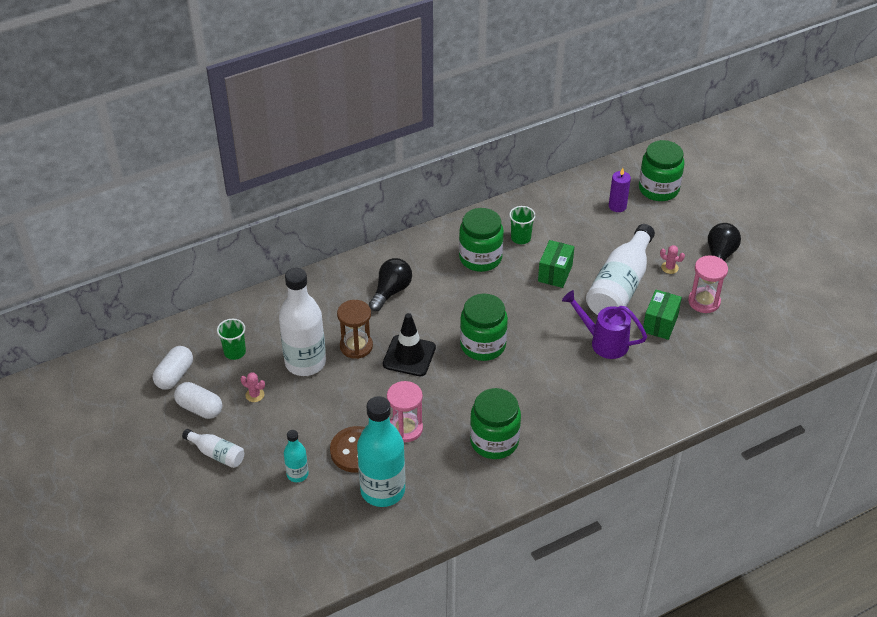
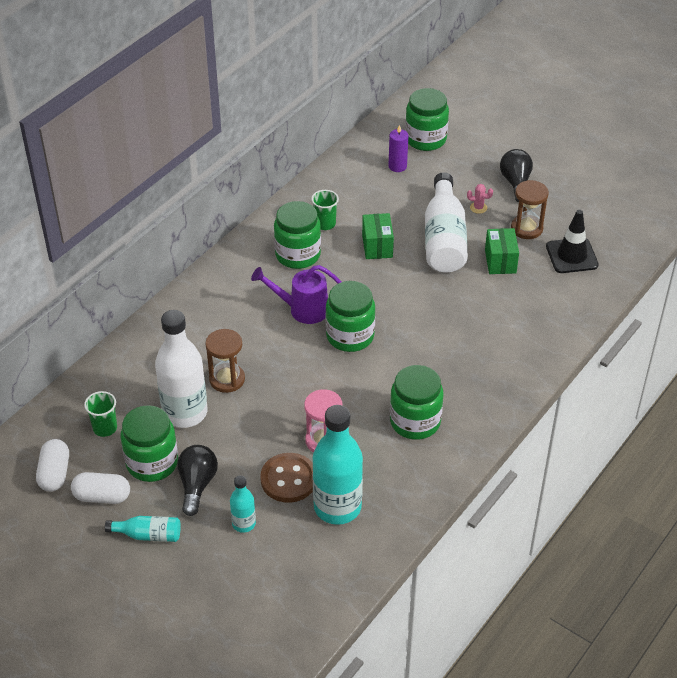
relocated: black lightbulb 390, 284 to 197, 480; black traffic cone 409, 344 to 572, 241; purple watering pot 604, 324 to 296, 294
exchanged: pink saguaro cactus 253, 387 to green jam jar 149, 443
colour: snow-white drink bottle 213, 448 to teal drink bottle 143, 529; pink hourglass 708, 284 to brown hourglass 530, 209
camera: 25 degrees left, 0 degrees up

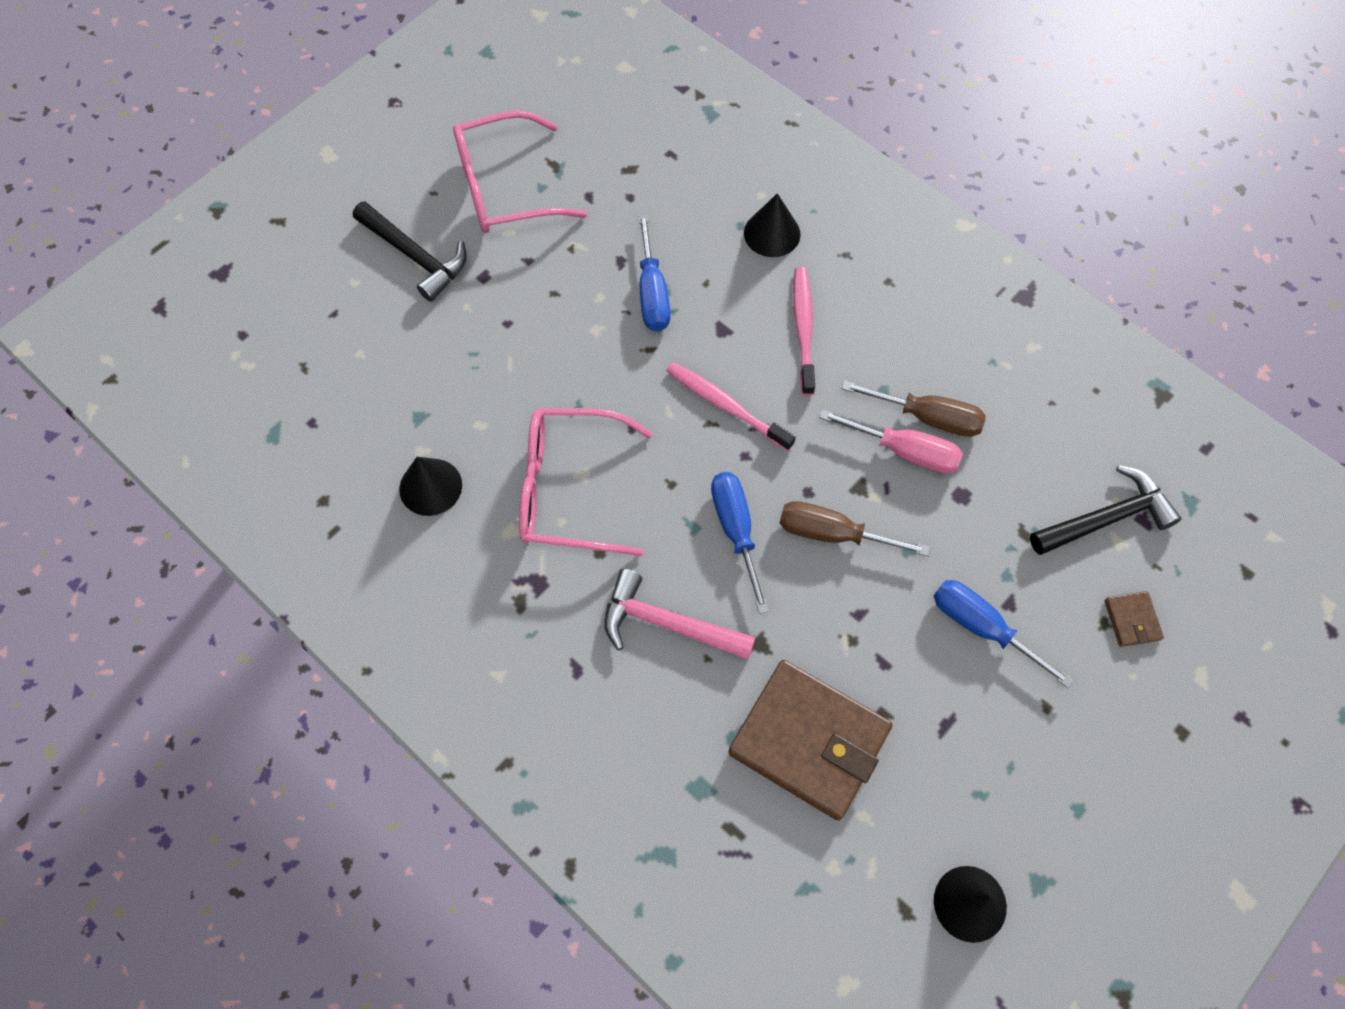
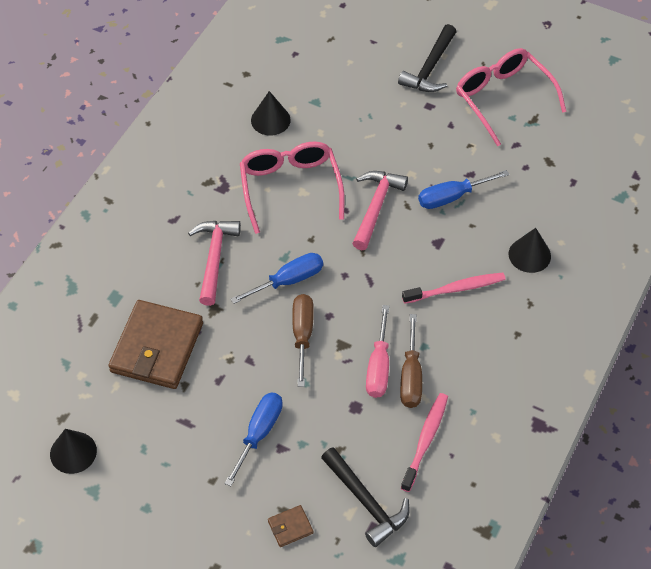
appeared: pink carpenter's hammer 380, 210
relocated: pink tooth brush 731, 406 to 424, 442
camera: 75 degrees right, 10 degrees down

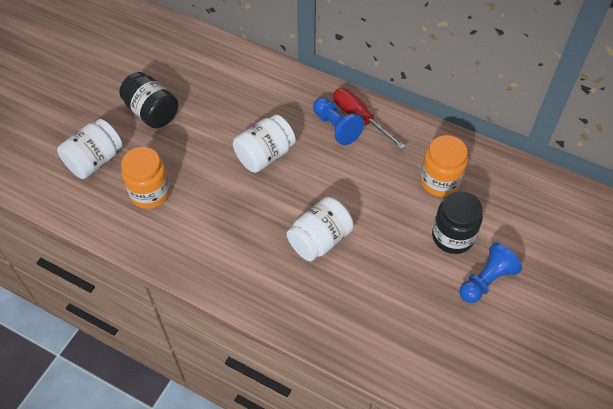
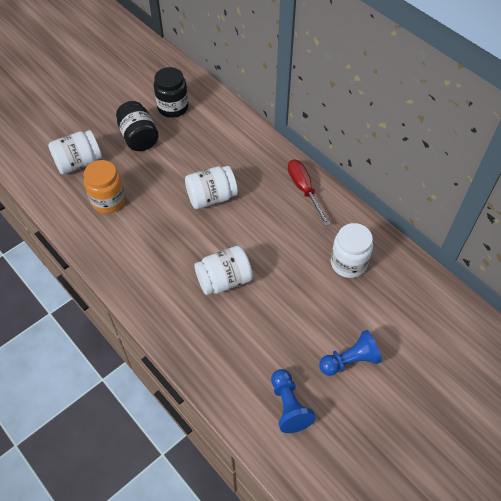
relocated: blue game pawn 338, 121 to 293, 401; black jam jar 457, 222 to 171, 92
colour: orange-coloured jam jar 444, 166 to snow-white jam jar 352, 250
camera: 20 degrees right, 0 degrees up

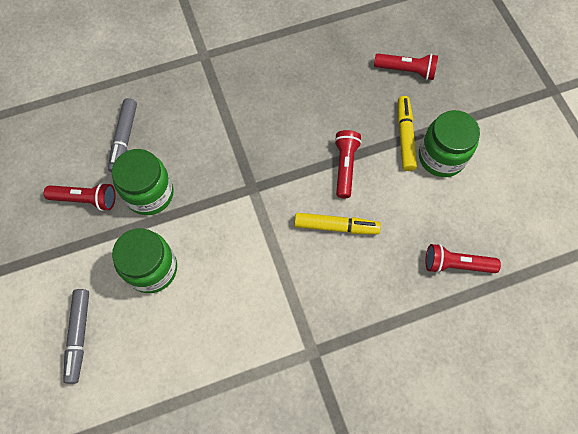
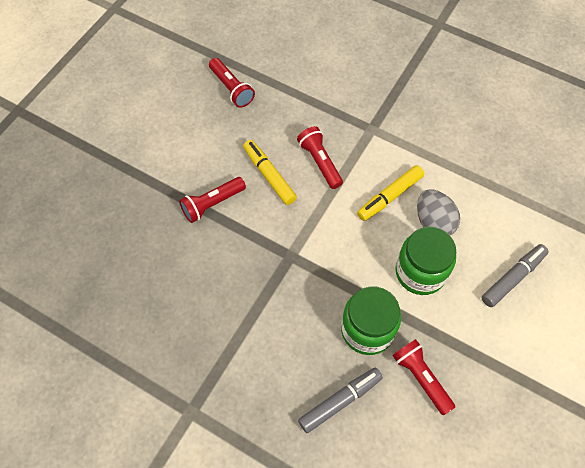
missing: green jam jar 449, 143
appeared: ash-grey egg 438, 212
relocated: scarlet pocket torch 406, 67 to 320, 157; yellow felt pen 407, 133 to 390, 193
camera: 130 degrees left, 5 degrees down

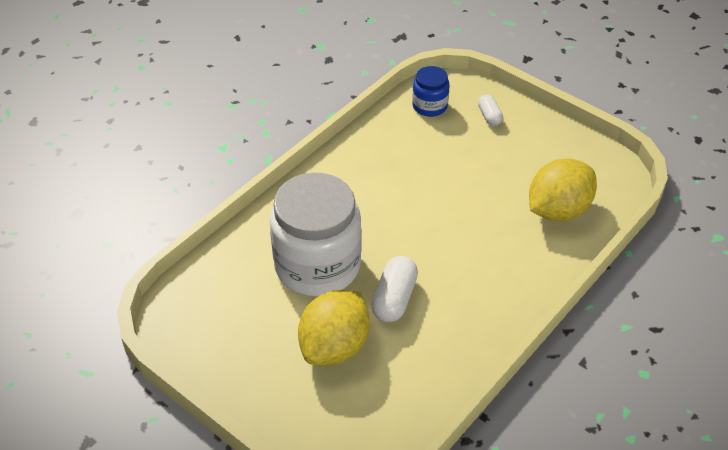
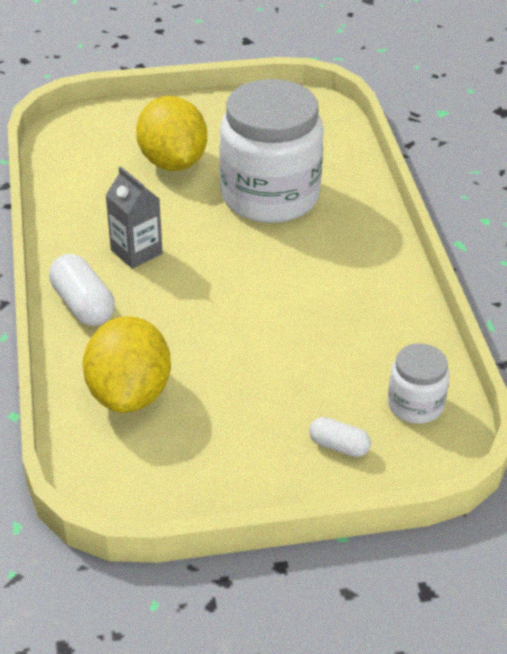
appeared: ash-grey milk carton 133, 217
relocated: snow-white pill 394, 289 to 82, 290
colour: blue jam jar 431, 91 to snow-white jam jar 419, 383
camera: 130 degrees right, 5 degrees down

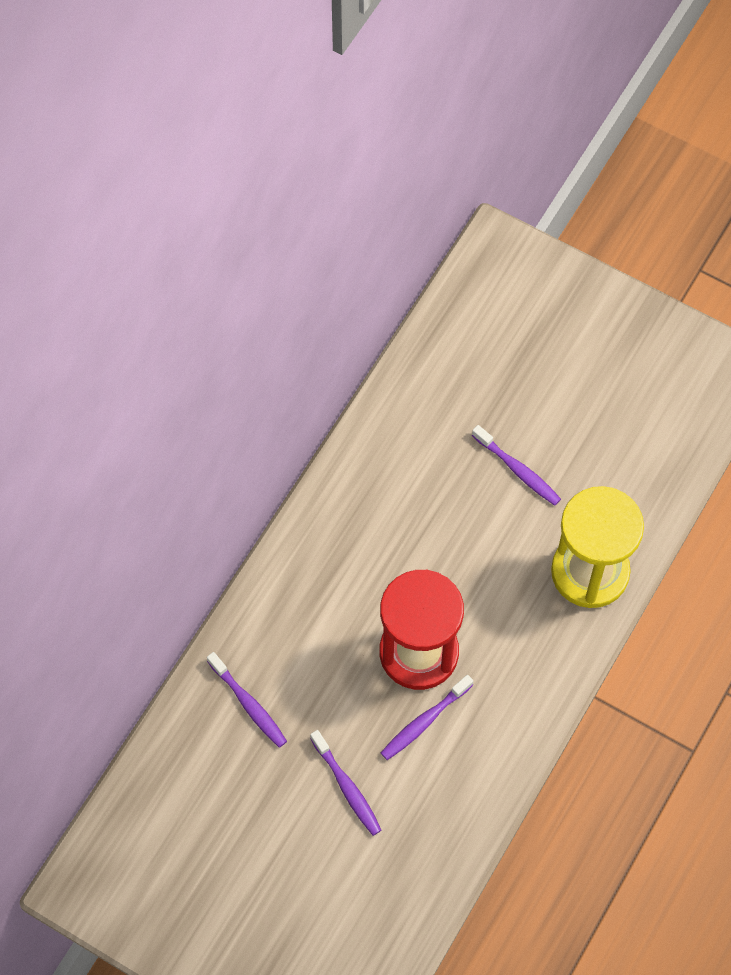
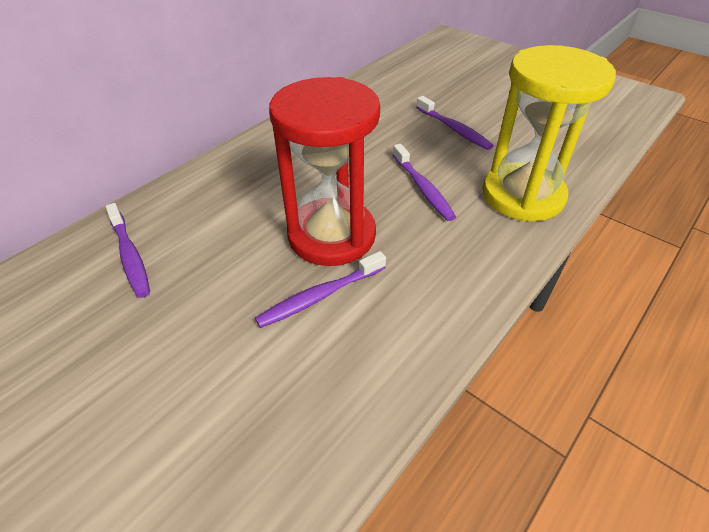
relocated: purple tooth brush 345, 783 to 424, 182
camera: 10 degrees right, 20 degrees down

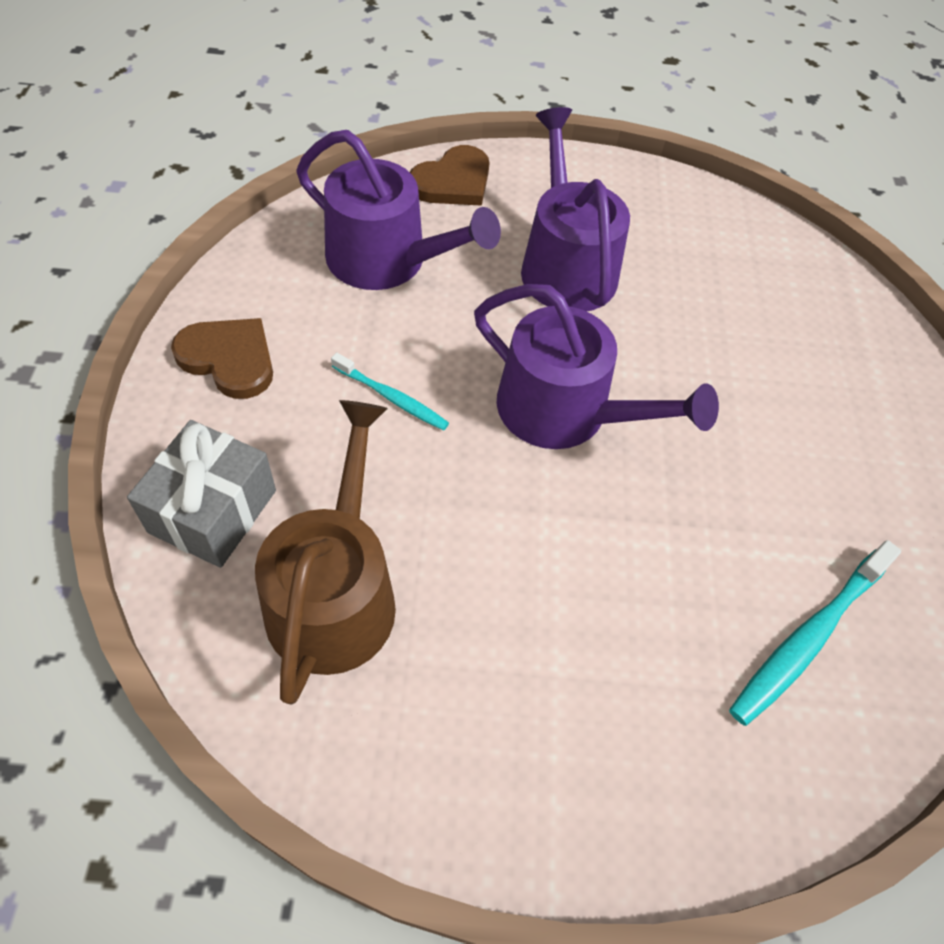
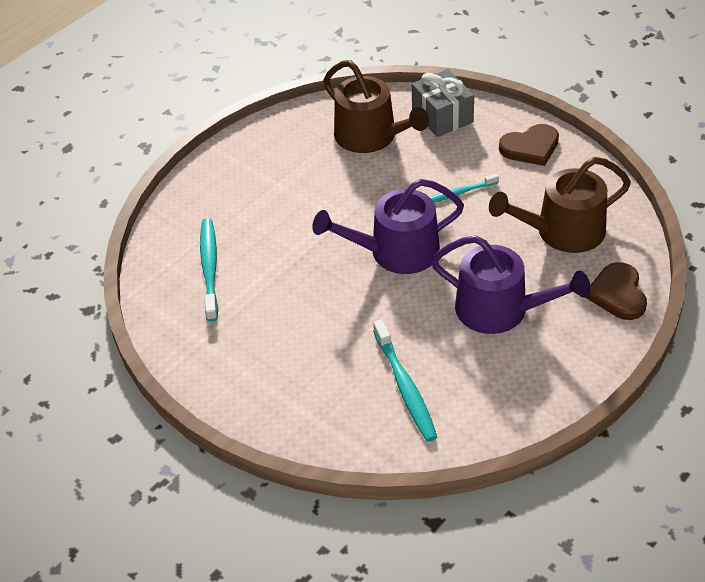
appeared: teal tooth brush 405, 381
colour: purple watering pot 398, 210 to brown watering pot 560, 205
camera: 135 degrees right, 10 degrees down

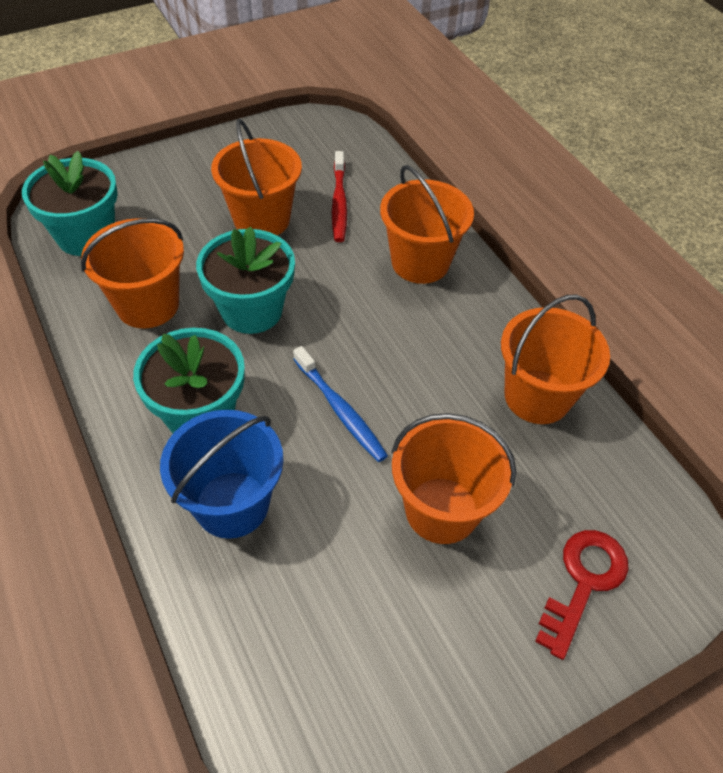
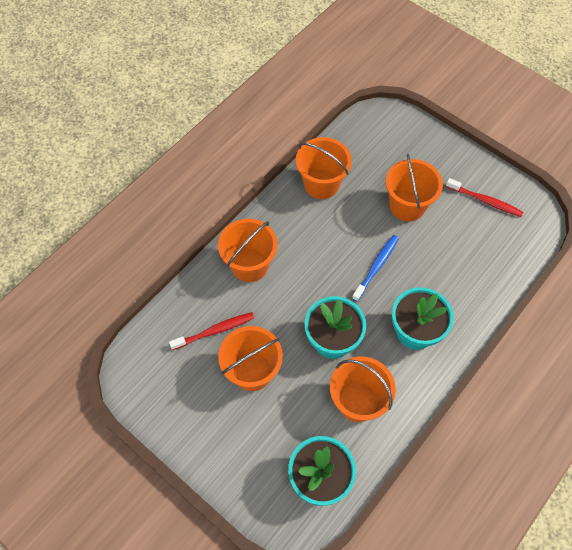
missing: blue bucket 222, 474; scarlet latchkey 582, 595
appeared: scarlet tooth brush 485, 197
camera: 110 degrees left, 10 degrees up

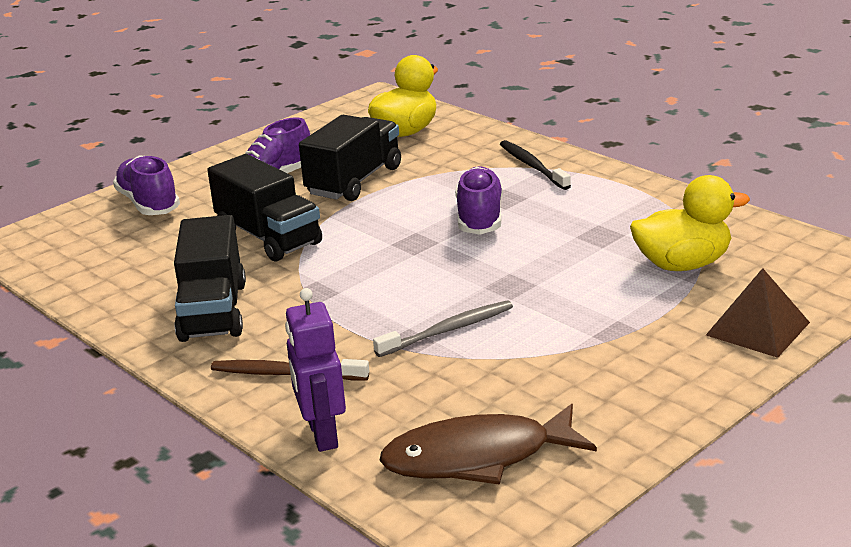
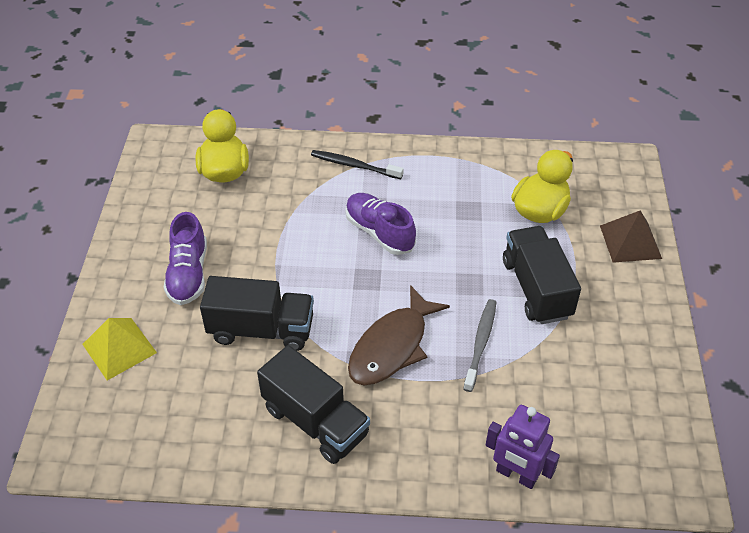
missing: brown tooth brush 290, 370
relocated: black toy truck 350, 158 to 542, 275; brown fish figure 488, 444 to 399, 335
exchanged: purple sneaker 146, 185 to yellow pyramid 119, 349
camera: 45 degrees left, 20 degrees up

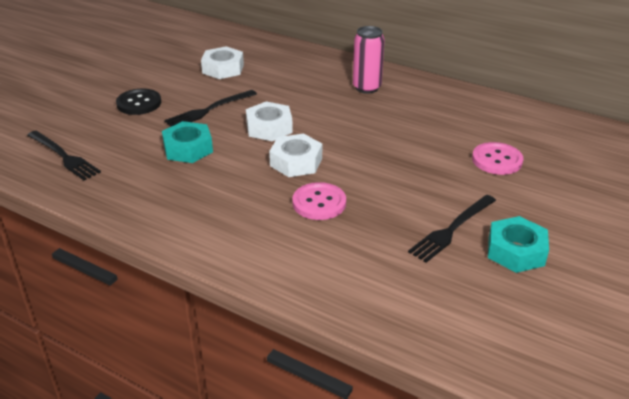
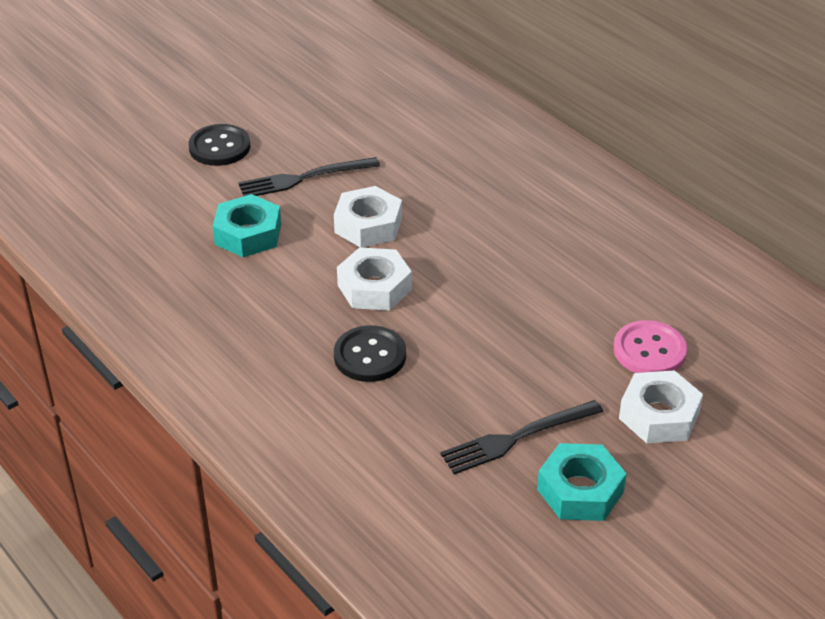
missing: black table fork 64, 156; pink can 369, 60
relocated: snow-white hex nut 222, 62 to 661, 406
colour: pink shirt button 319, 201 to black shirt button 370, 353
camera: 20 degrees right, 5 degrees up

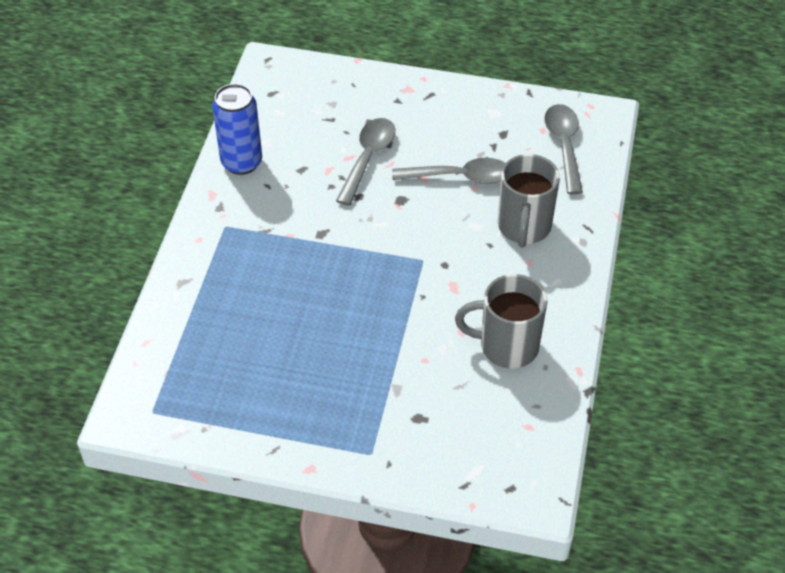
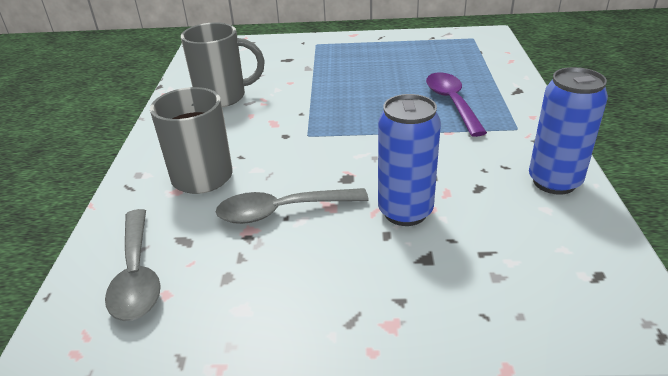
appeared: purple tablespoon 456, 104
exchanged: ash-grey tablespoon 365, 162 to blue can 409, 160
camera: 170 degrees right, 15 degrees down

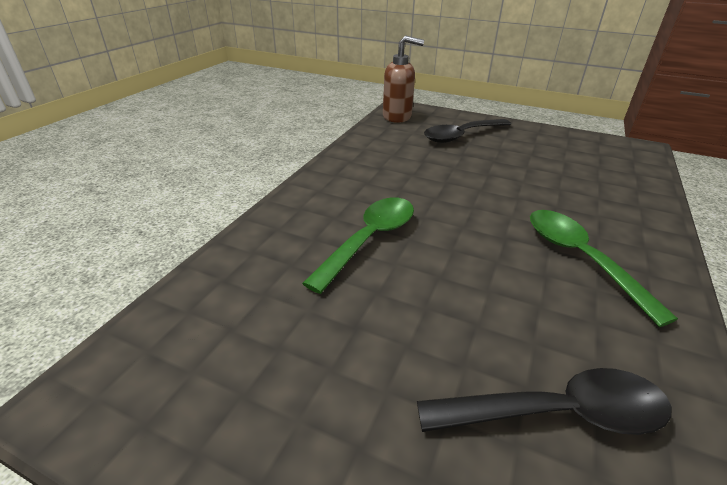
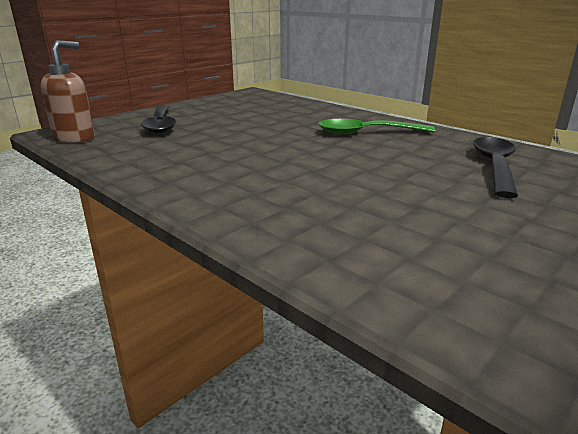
missing: green tablespoon 358, 246
camera: 70 degrees left, 10 degrees down

